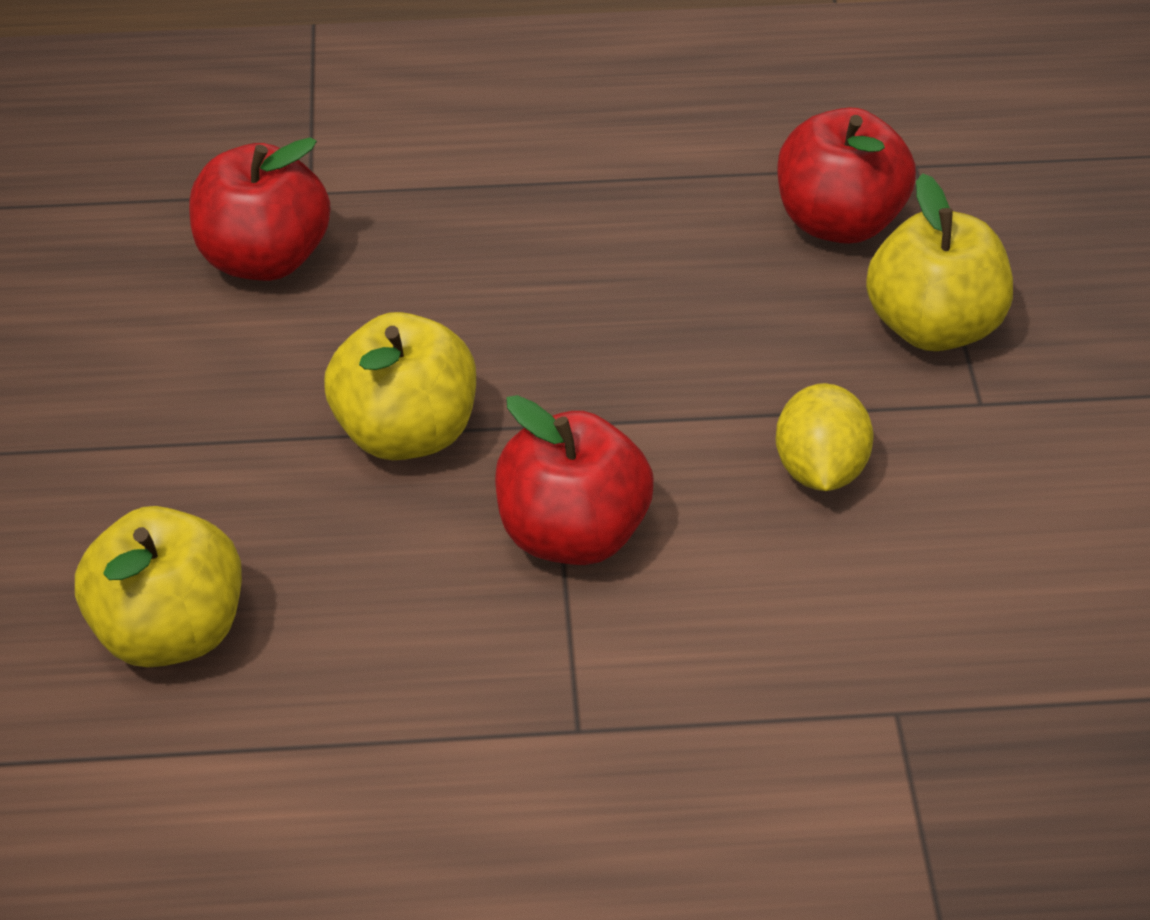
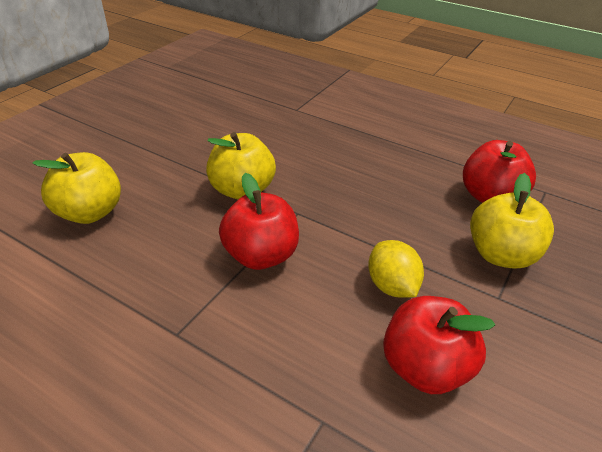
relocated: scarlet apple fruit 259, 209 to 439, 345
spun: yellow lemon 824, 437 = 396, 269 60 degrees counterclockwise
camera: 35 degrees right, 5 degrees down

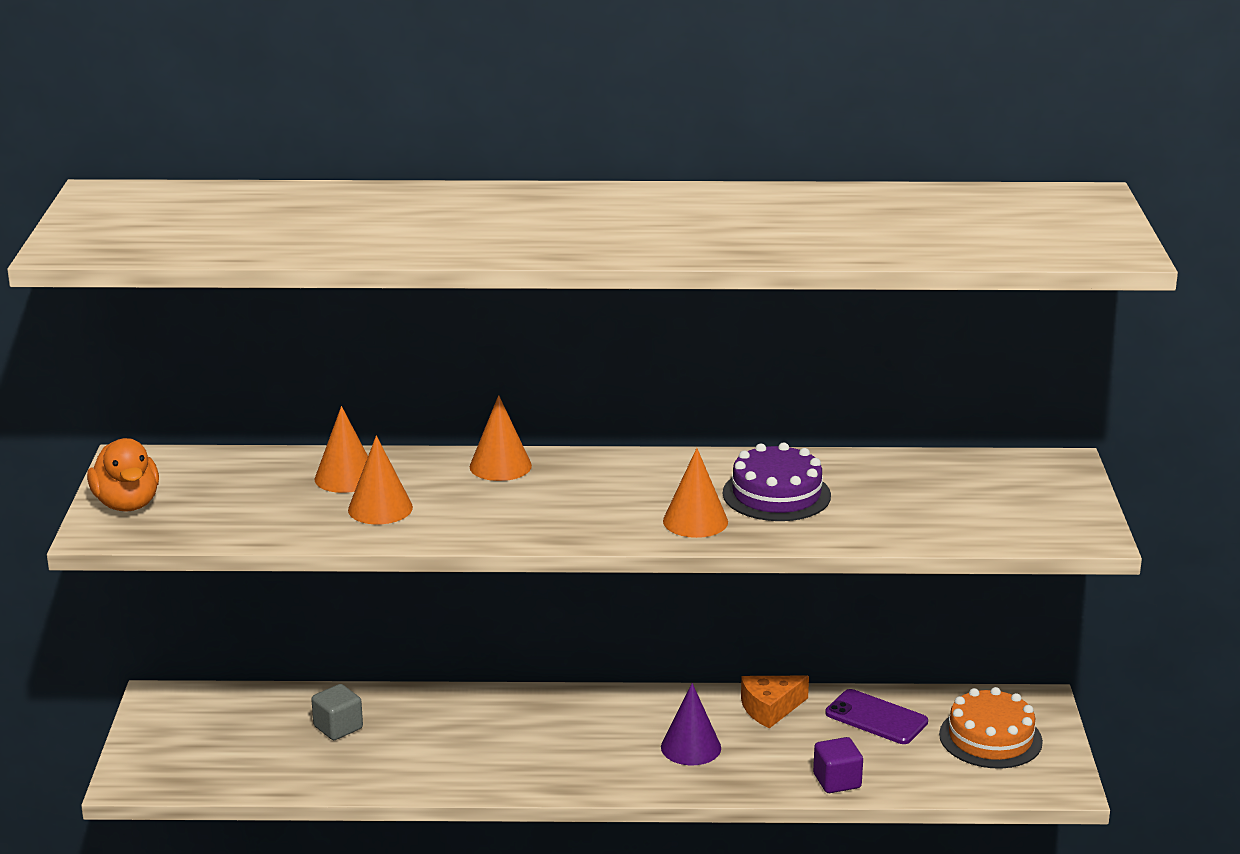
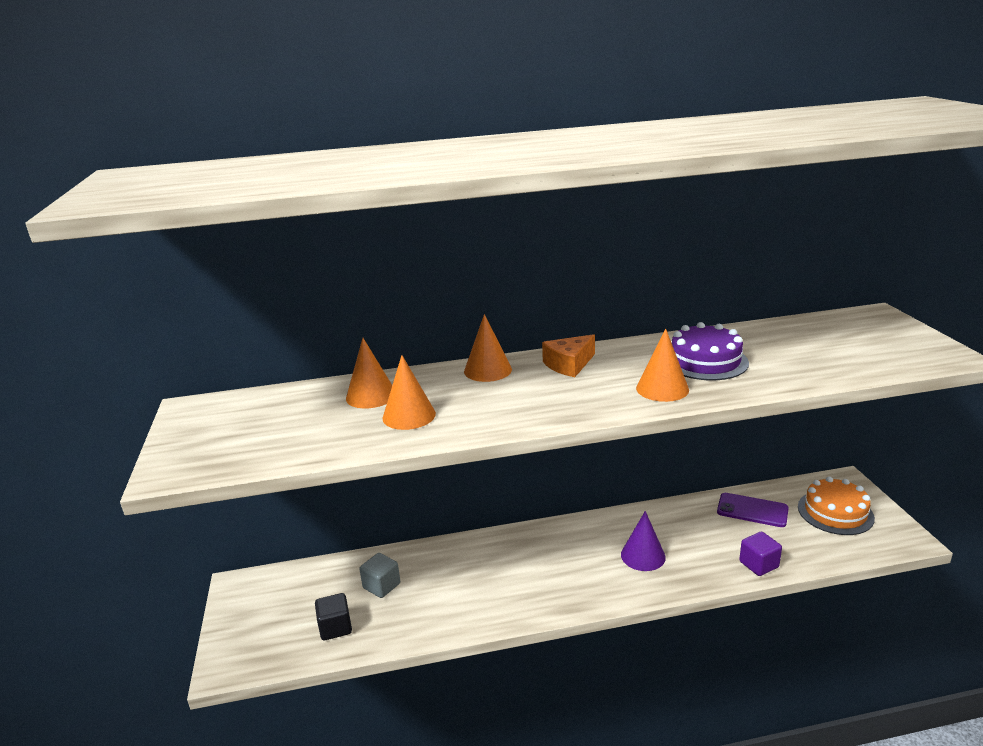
missing: orange-coloured rubber duck 123, 475
appeared: black solid cube 333, 616
relocated: orange-coloured cheese wedge 775, 702 to 568, 355
camera: 10 degrees left, 0 degrees up

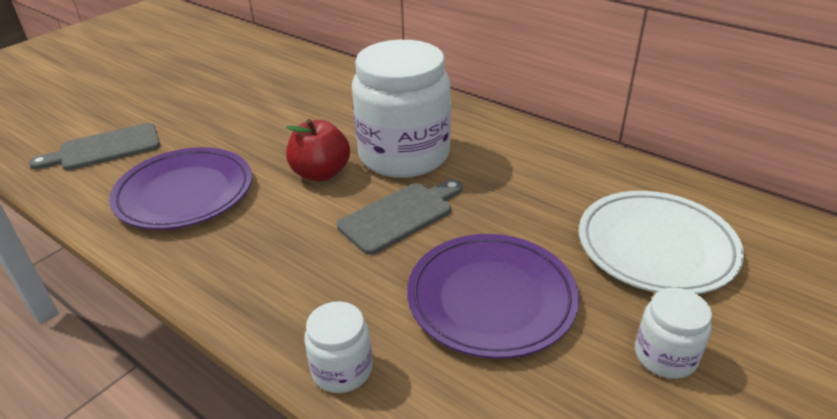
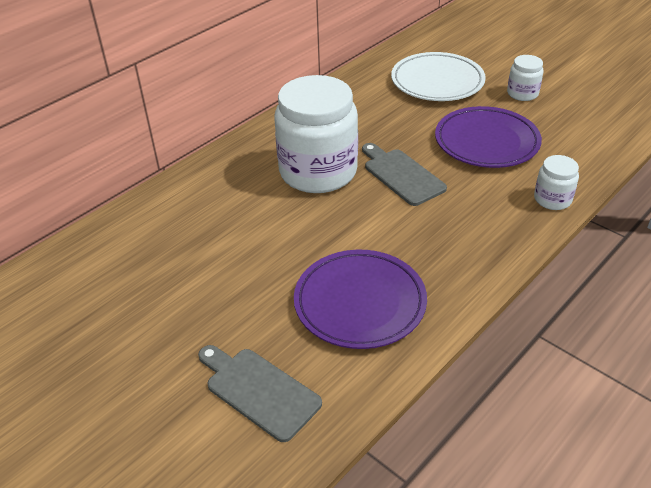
missing: scarlet apple fruit 318, 150
spun: ash-grey chopping board 94, 146 = 260, 393 150 degrees clockwise
camera: 85 degrees left, 5 degrees up

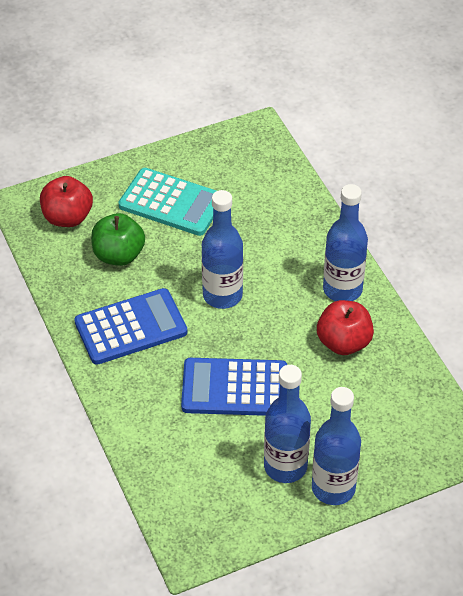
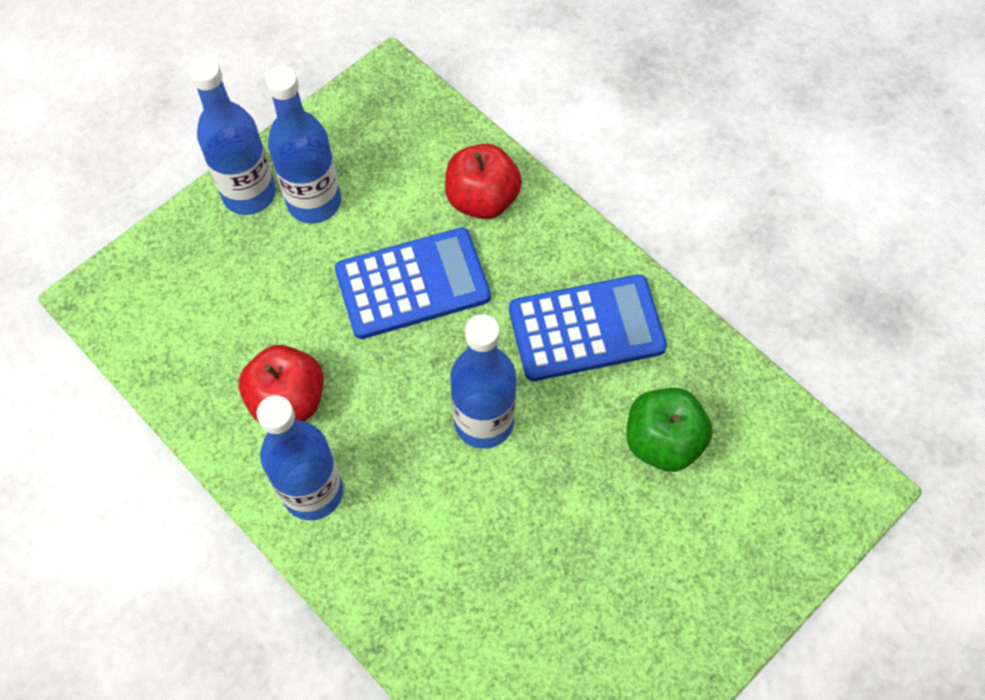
missing: teal calculator 167, 202
relocated: scarlet apple fruit 66, 201 to 483, 181
spun: blue calculator 130, 326 = 588, 327 150 degrees counterclockwise
camera: 160 degrees right, 15 degrees up

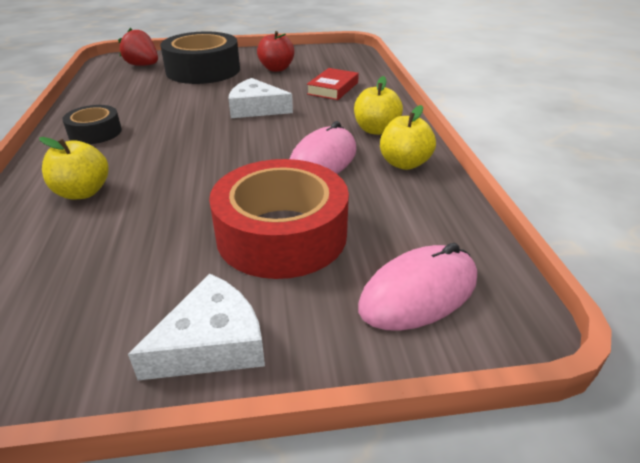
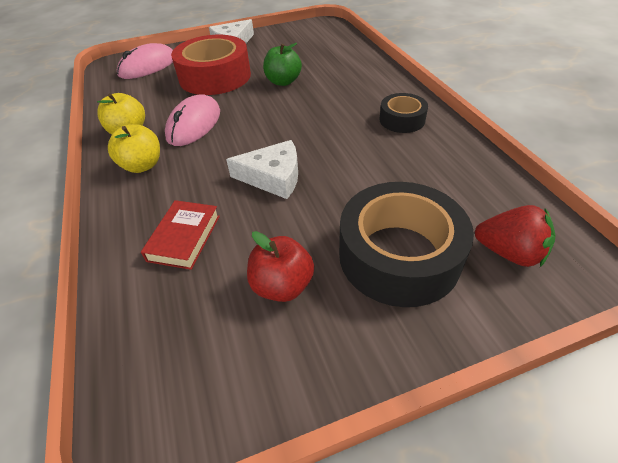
missing: yellow apple fruit 73, 168
appeared: green apple fruit 282, 64
camera: 170 degrees right, 10 degrees up

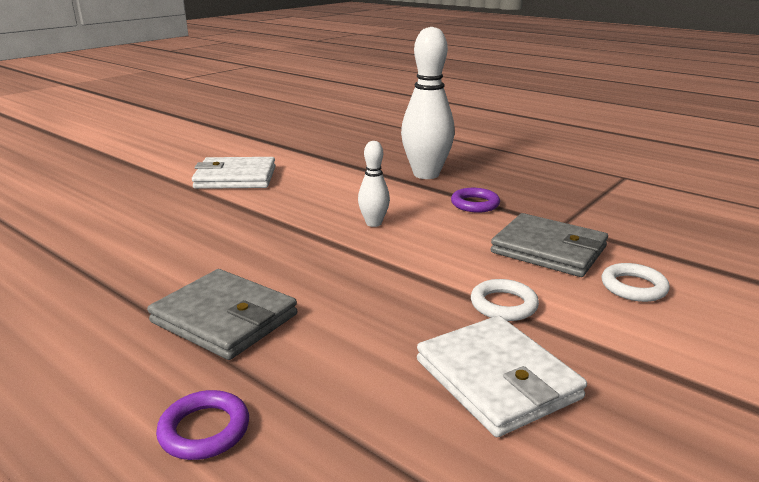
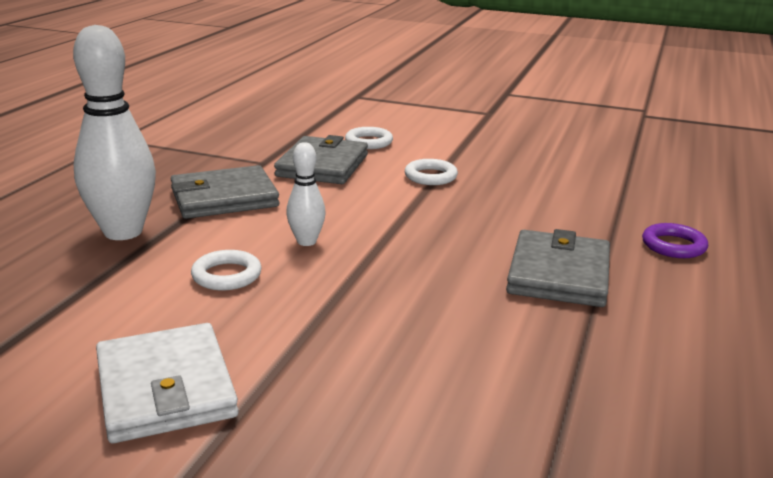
missing: snow-white card wallet 502, 376
appeared: snow-white hoop 226, 270
exchanged: purple hoop 475, 200 to ash-grey card wallet 225, 192
camera: 110 degrees left, 0 degrees up

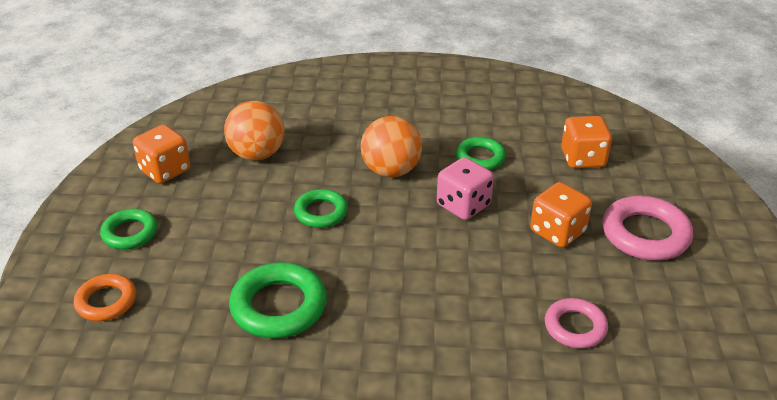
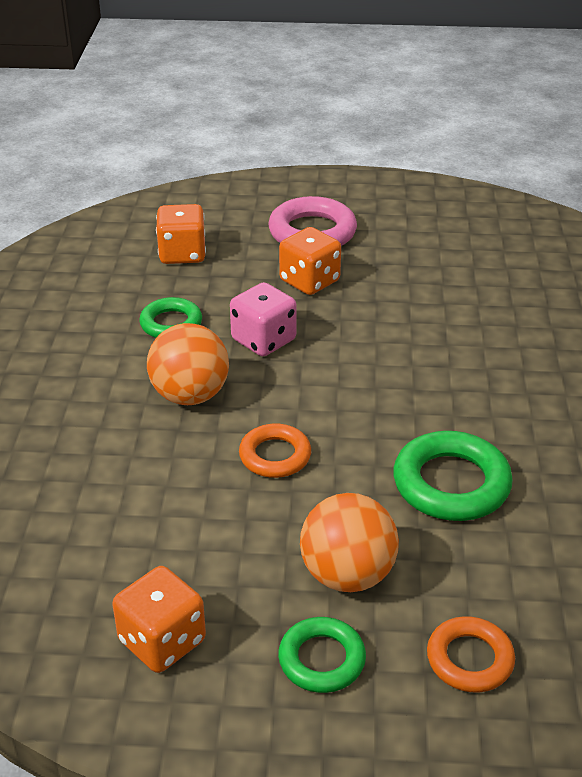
missing: pink hoop 576, 323
relocated: orange-coloured ball 254, 131 to 349, 542
colour: green hoop 321, 208 to orange-coloured hoop 275, 450
camera: 90 degrees left, 0 degrees up

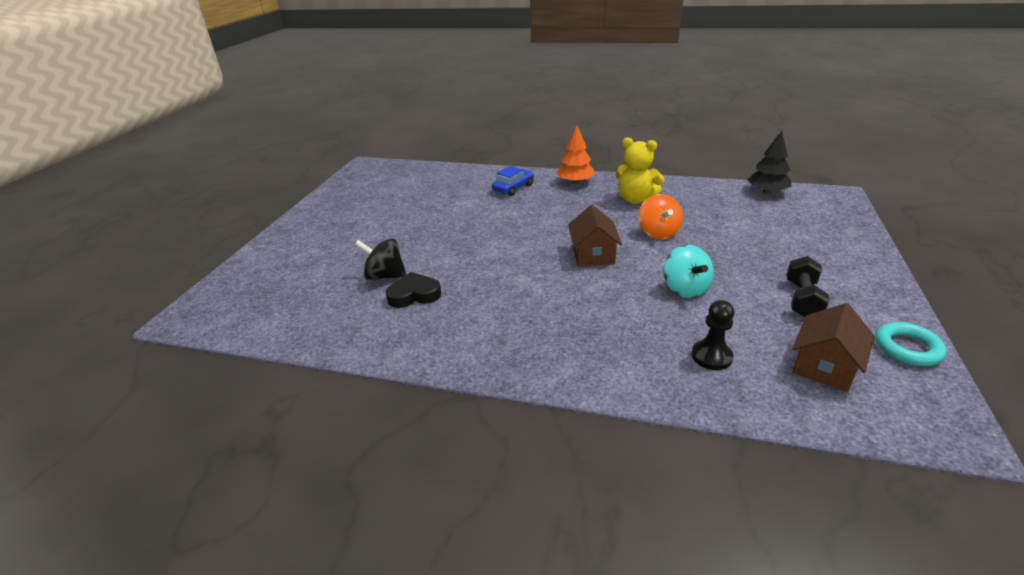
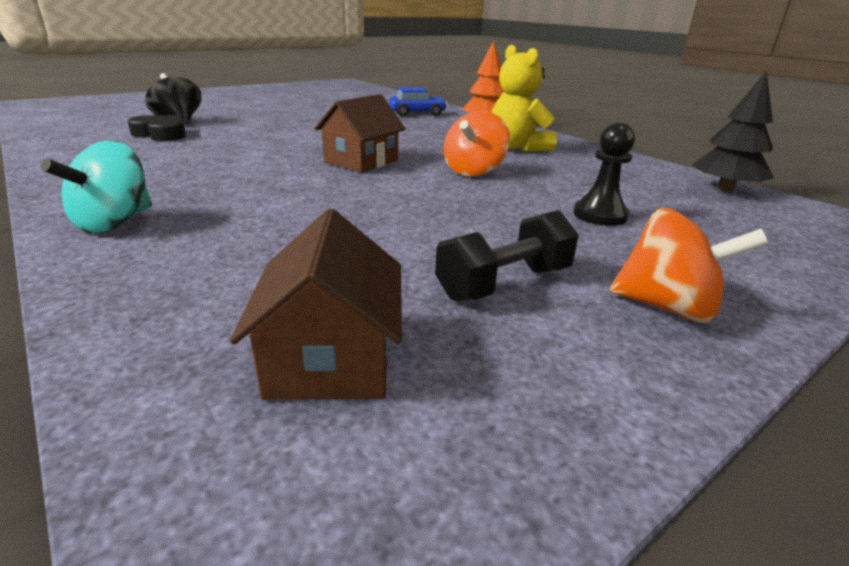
missing: teal hoop 911, 344
appeared: orange-coloured whirligig 689, 265
relocated: teal whirligig 688, 271 to 96, 187; black game pawn 712, 335 to 604, 174
spun: brown toy house 833, 347 = 316, 304 75 degrees counterclockwise
camera: 35 degrees right, 5 degrees down

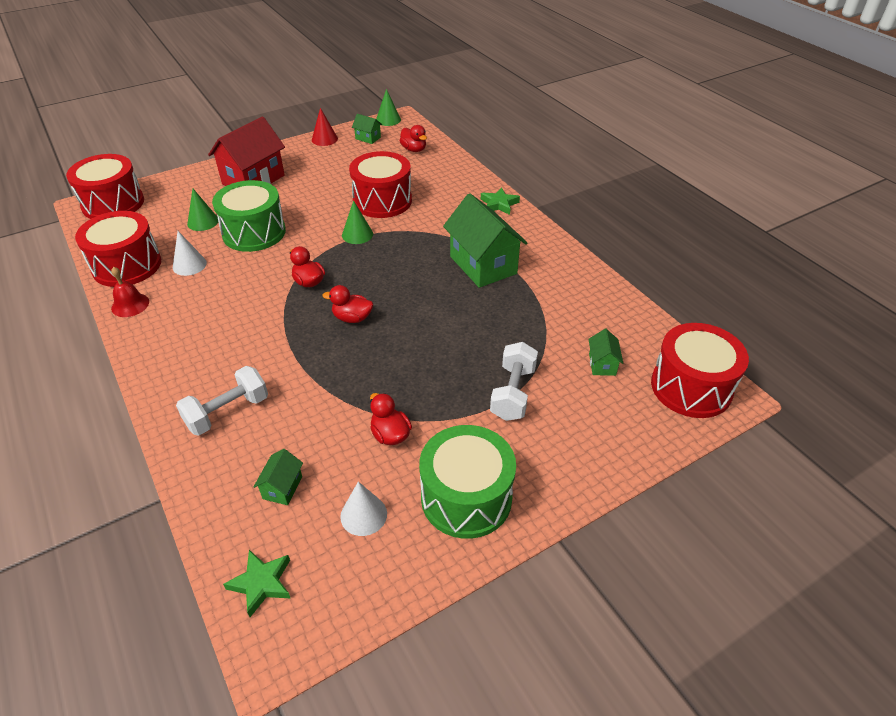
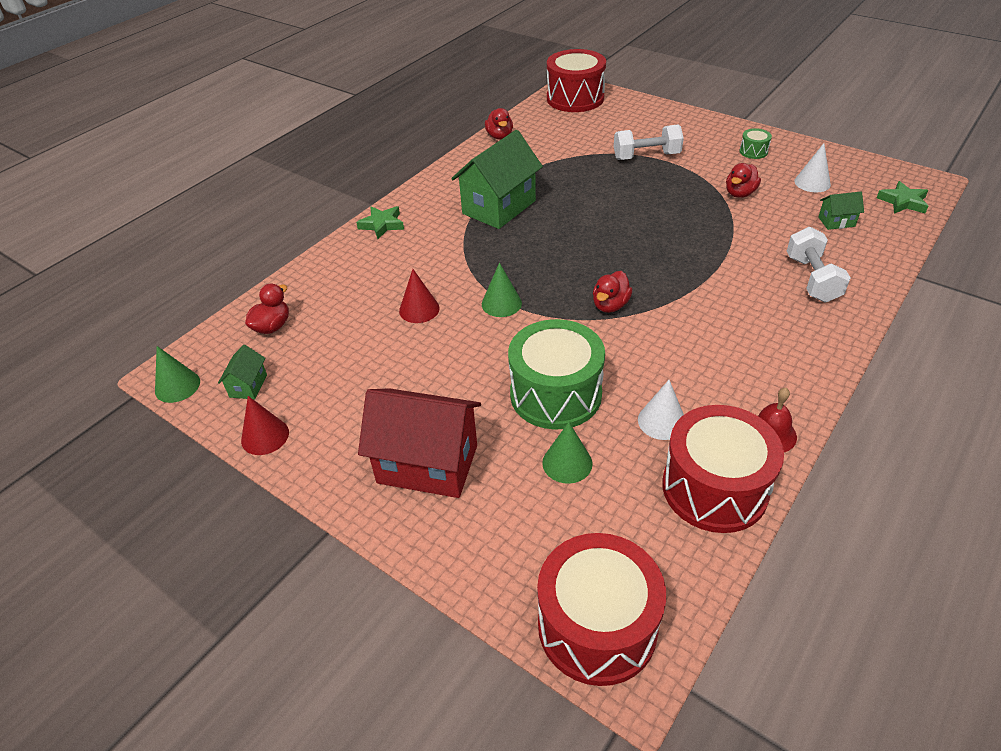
missing: green toy house 605, 352
relocated: scarlet rubber duck 348, 304 to 499, 124
exchanged: scarlet snare drum 380, 184 to scarlet cone 419, 296
spun: snow-white free weight 222, 400 = 819, 264 60 degrees clockwise
size: green snare drum 467, 482 = 755, 143 x0.42
camera: 110 degrees left, 0 degrees up

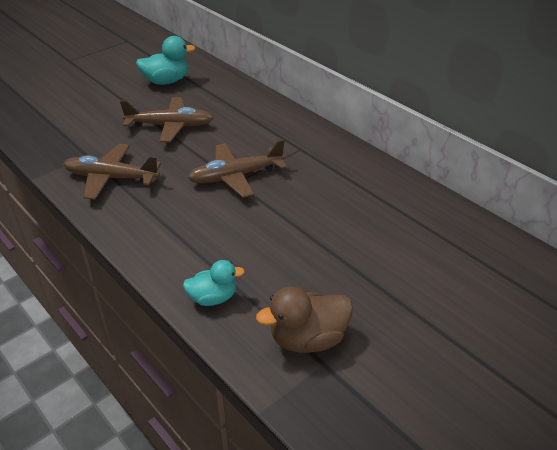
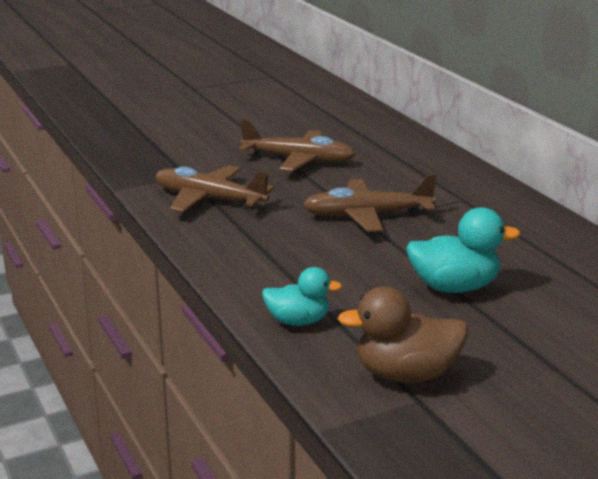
relocated: teal rubber duck 166, 60 to 463, 250
camera: 15 degrees right, 15 degrees down

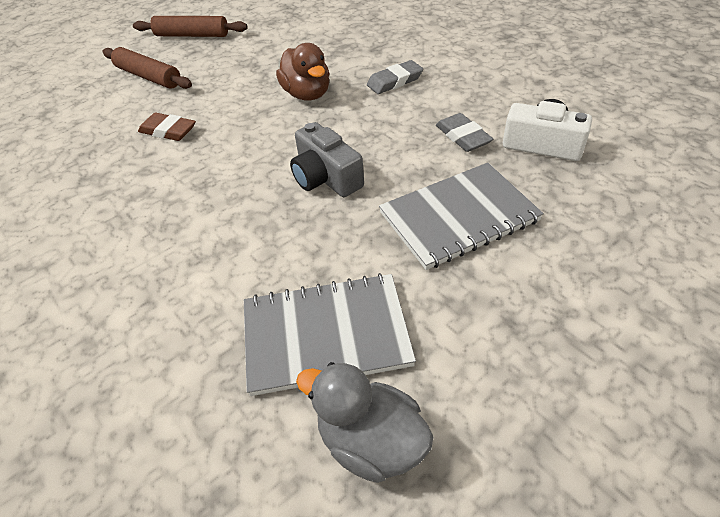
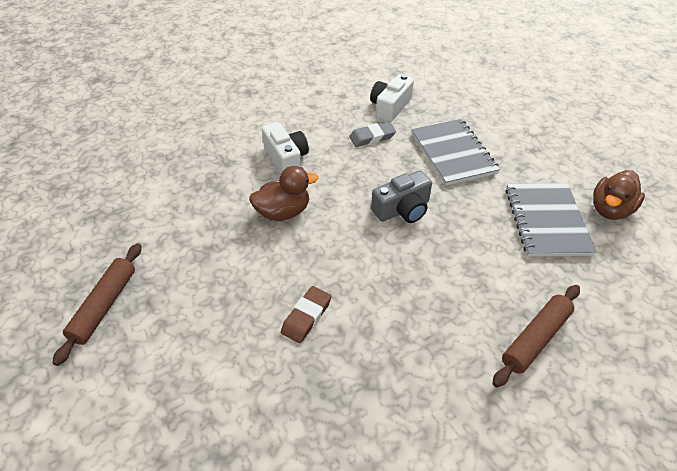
relocated: brown pastry roller 147, 68 to 536, 336
exchanged: ash-grey gum eraser 395, 77 to snow-white photo camera 285, 147
colour: ash-grey rubber duck 364, 422 to brown rubber duck 619, 195
camera: 85 degrees left, 0 degrees up

